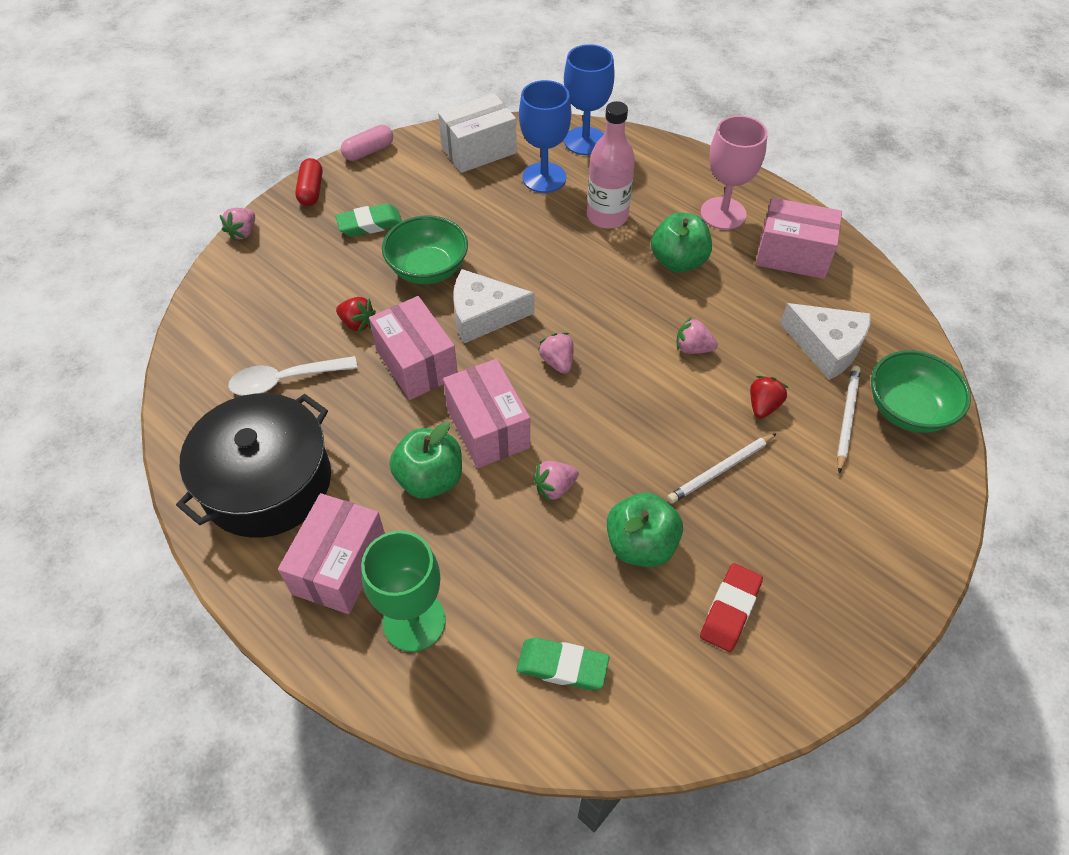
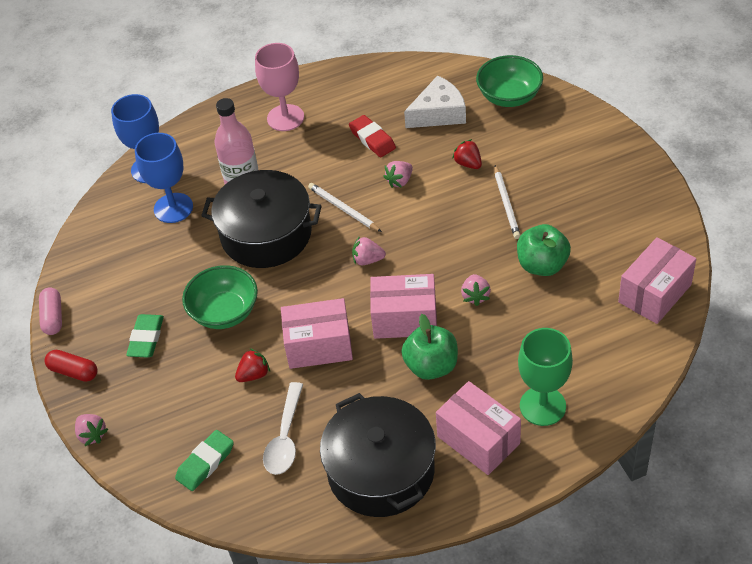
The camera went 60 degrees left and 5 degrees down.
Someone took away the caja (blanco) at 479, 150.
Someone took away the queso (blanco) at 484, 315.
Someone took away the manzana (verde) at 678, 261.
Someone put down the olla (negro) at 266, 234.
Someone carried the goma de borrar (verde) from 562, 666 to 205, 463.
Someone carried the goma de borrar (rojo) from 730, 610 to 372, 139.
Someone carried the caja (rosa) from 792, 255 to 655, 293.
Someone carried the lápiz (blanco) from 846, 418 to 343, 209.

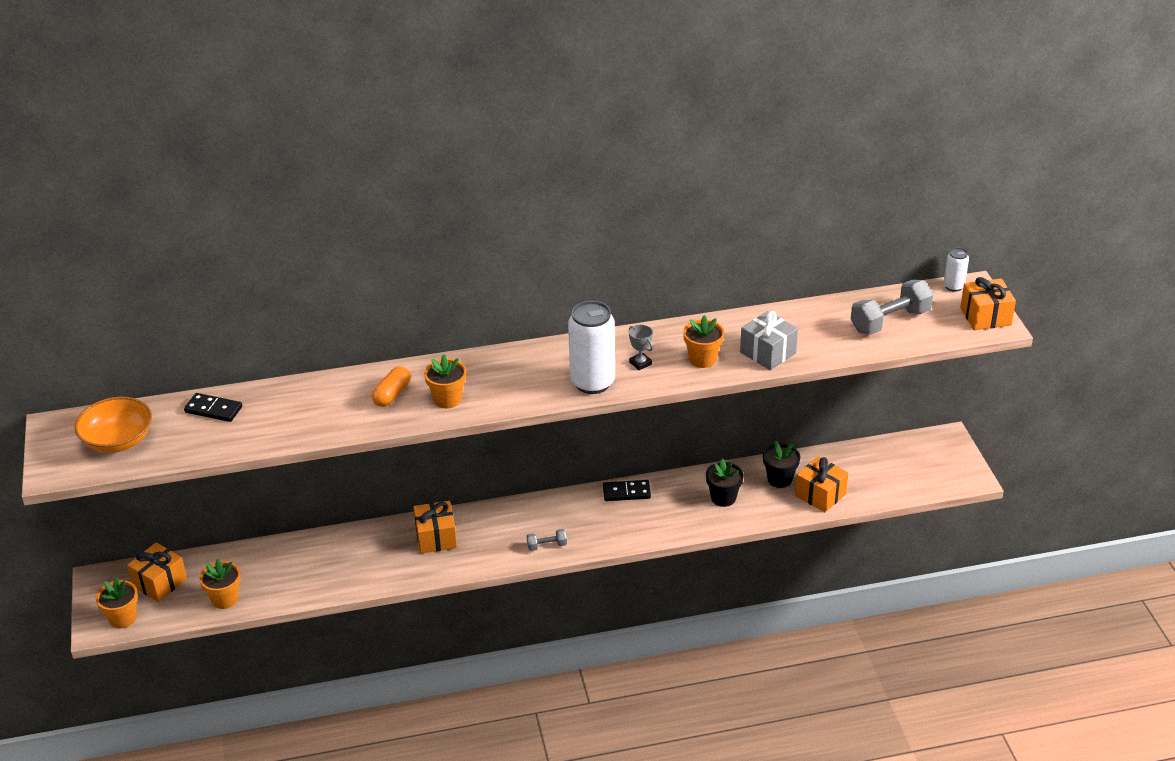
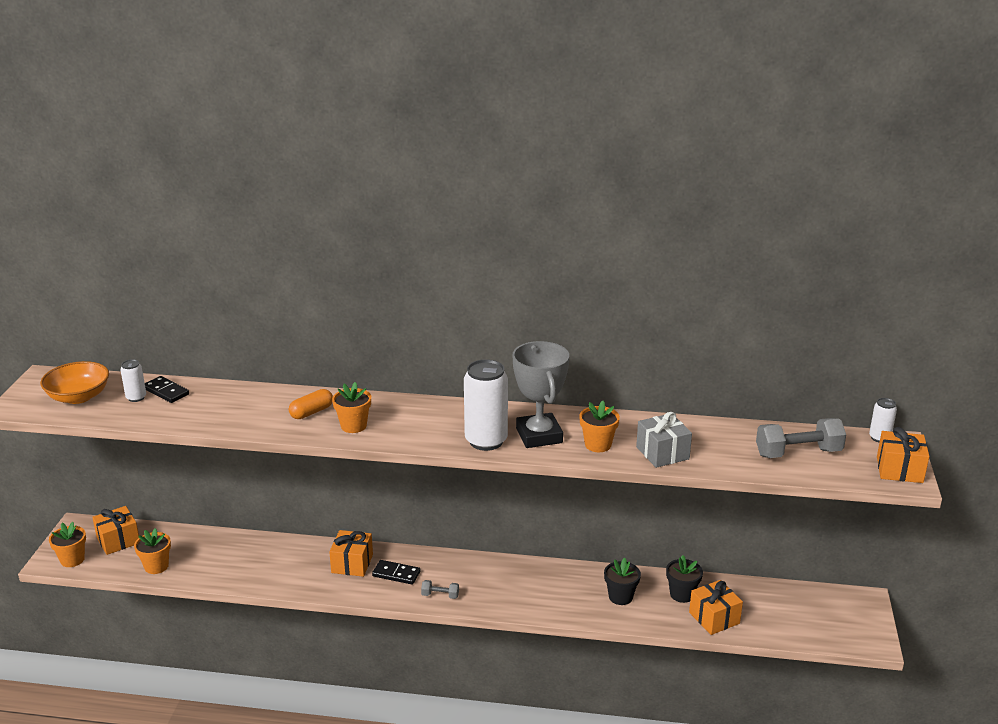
The camera went 20 degrees right and 10 degrees down.
Someone put down the lata (blanco) at 136, 397.
Someone carried the ficha de dominó (negro) from 626, 492 to 396, 574.
Someone scaled the trofeo (gris) at 640, 363 by 2.42.

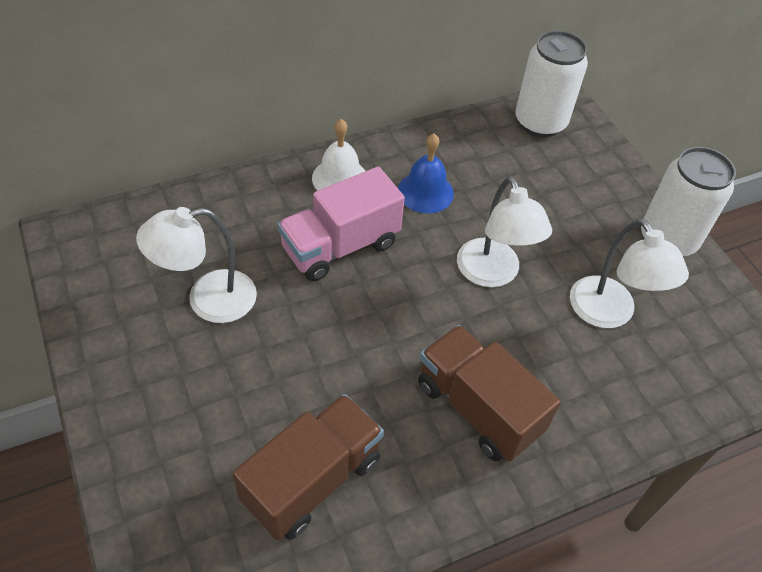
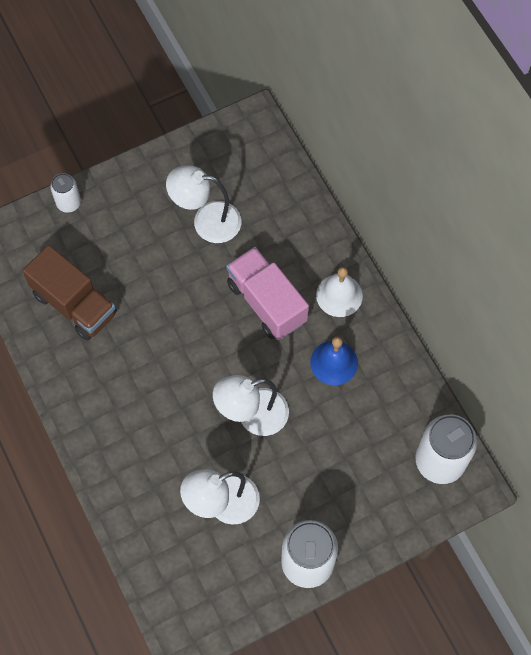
The camera went 90 degrees right and 15 degrees up.
Someone took away the camión (marrón) at 478, 408.
Someone put down the lata (blanco) at 68, 203.
Someone rotated the lámpara (blanco) at 208, 300 by 60 degrees counterclockwise.

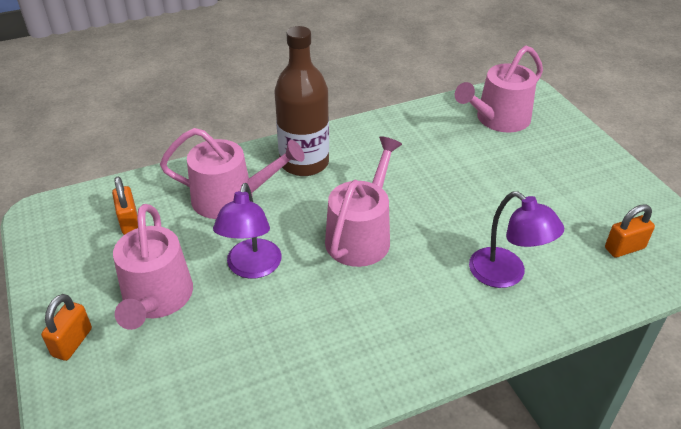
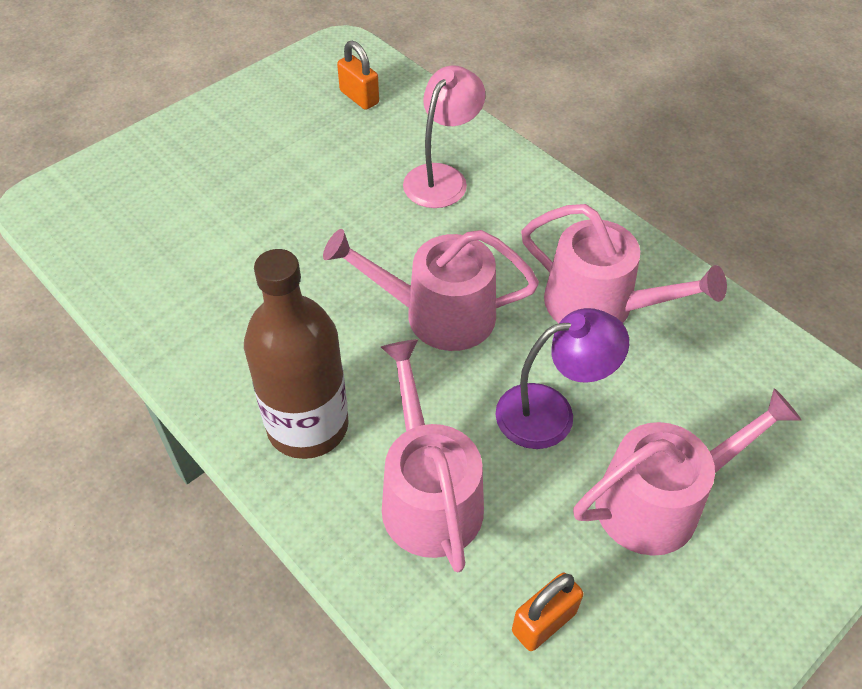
The camera went 110 degrees left and 10 degrees up.
Someone took away the candado (naranja) at 72, 342.
Someone carried the regadera (rosa) from 498, 119 to 599, 305.
Someone repainted the lámpara (morado) at 506, 275, which became the lámpara (rosa) at 442, 177.

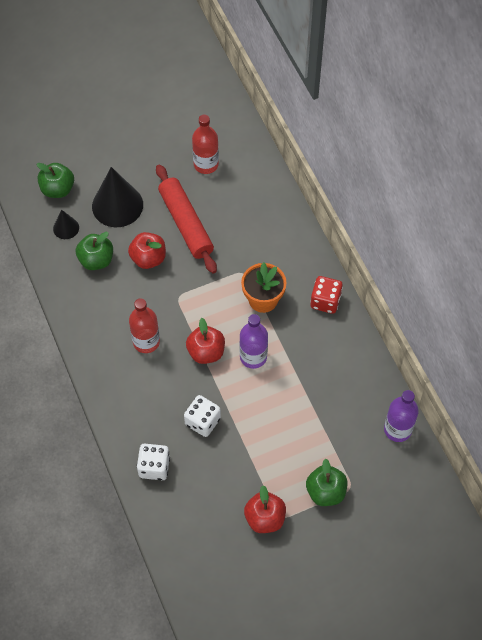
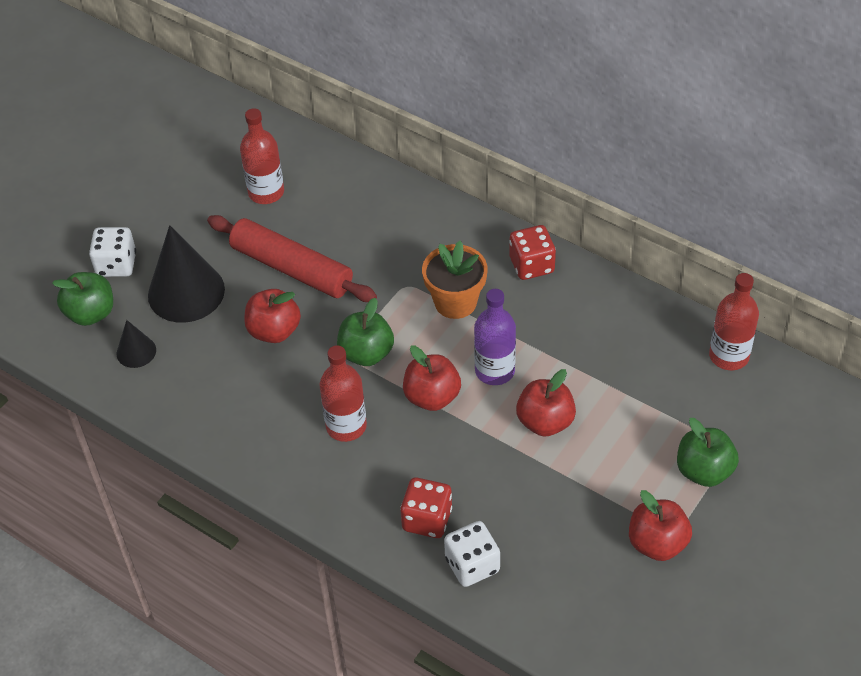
The camera went 30 degrees left and 10 degrees down.
Someone put down the dado (rojo) at 427, 519.
Someone put down the manzana (rojo) at 545, 422.
Someone carried the manzana (verde) from 96, 260 to 366, 353.
Someone carried the dado (blanco) from 202, 421 to 116, 264.
Someone repainted the botella (morado) at 397, 429, which became the botella (rojo) at 729, 356.

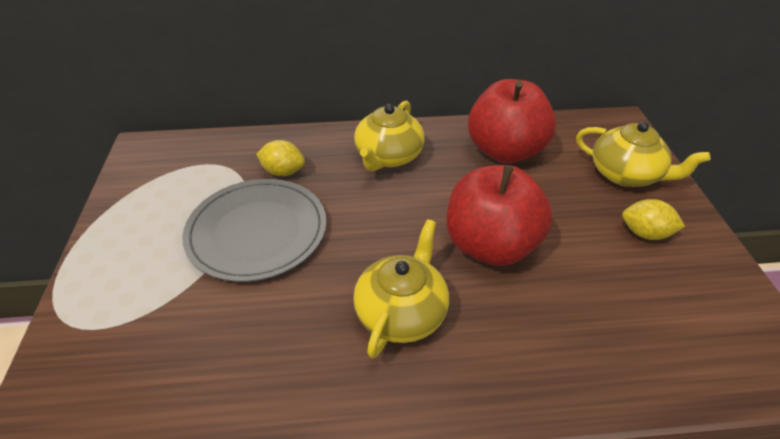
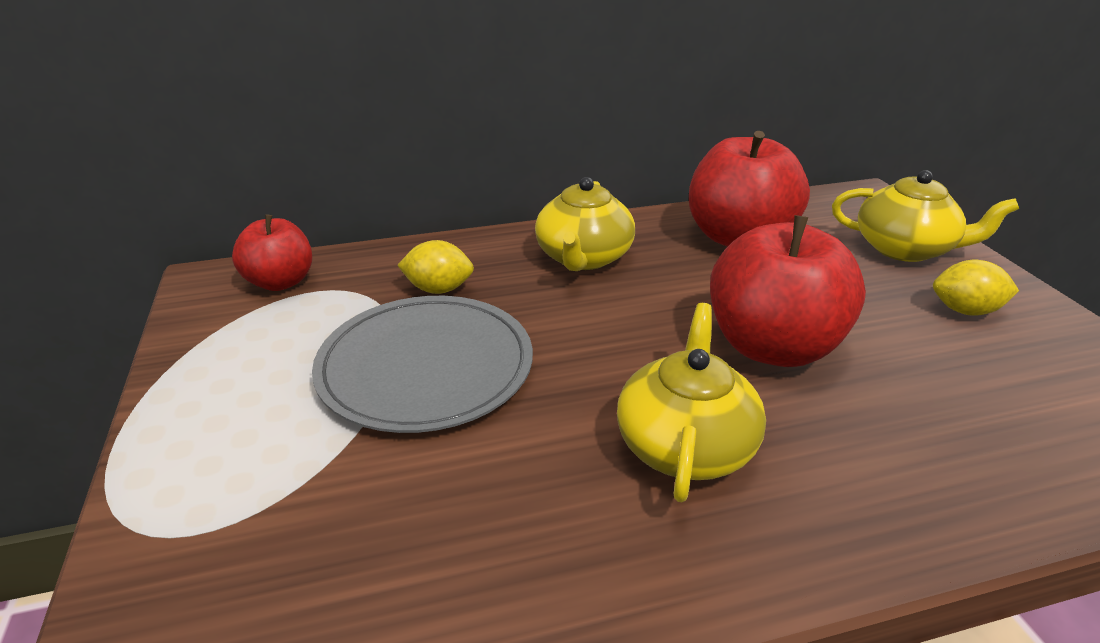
The camera went 10 degrees left and 10 degrees down.
Someone put down the manzana (rojo) at 280, 282.

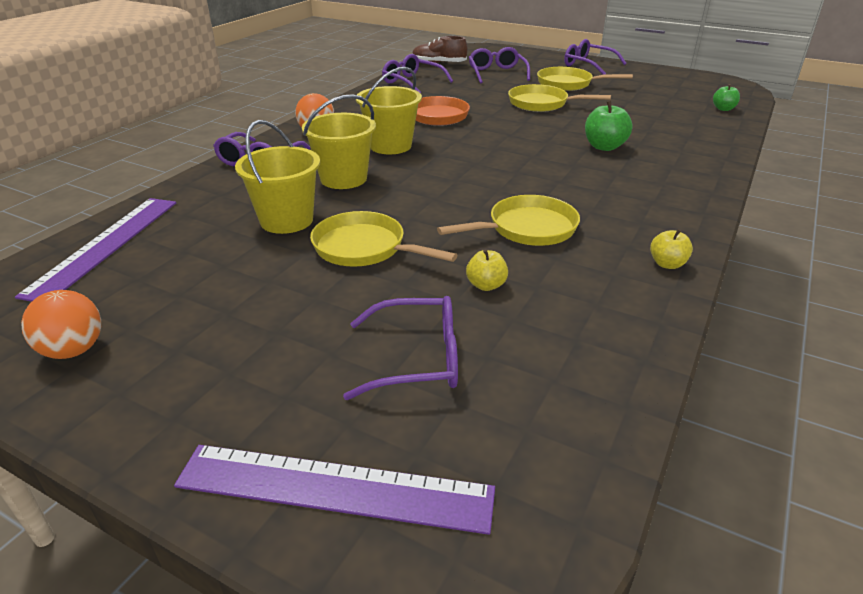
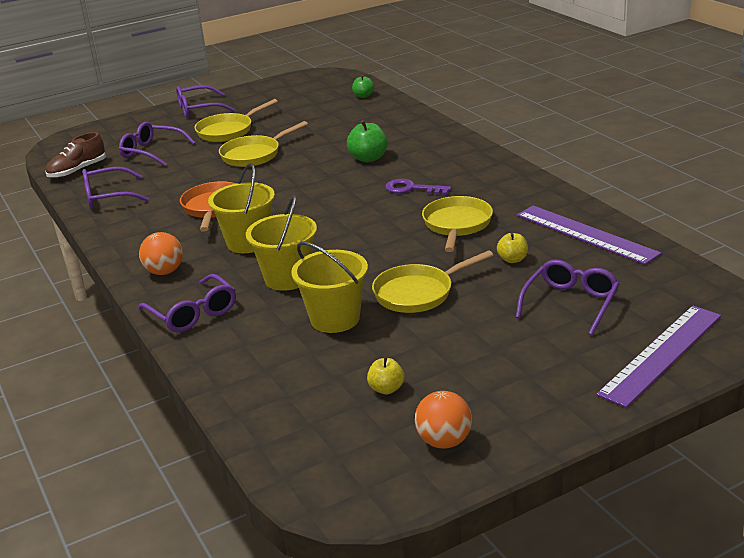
The camera went 55 degrees left and 5 degrees down.
Someone put down the llave (morado) at 412, 189.
Someone carried the regla (morado) from 105, 245 to 586, 234.
Someone carried the manzana (amarillo) from 667, 264 to 386, 389.

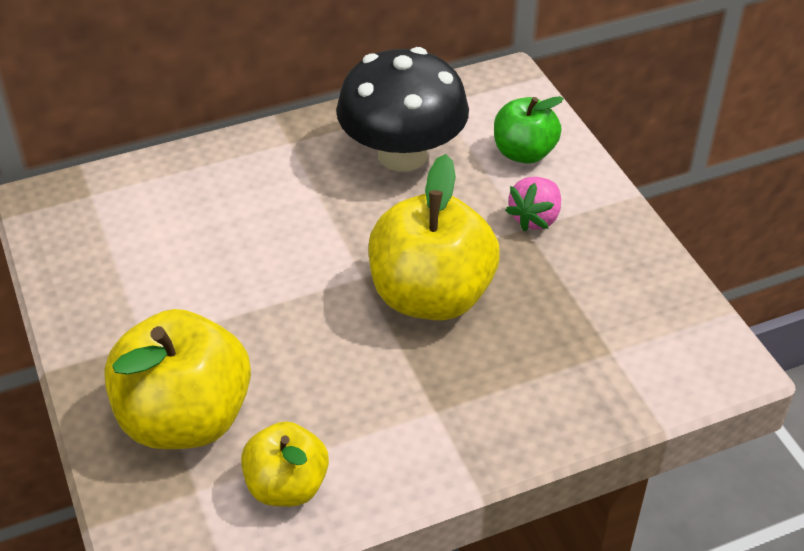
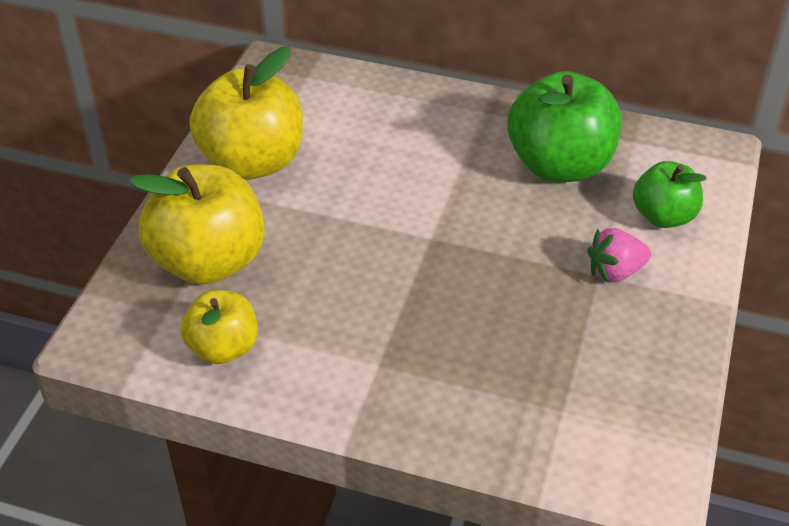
The camera went 40 degrees right and 0 degrees up.
Someone carried the manzana (amarillo) from 431, 296 to 252, 162.
Someone swapped the seta (negro) at 402, 155 for the manzana (verde) at 559, 165.

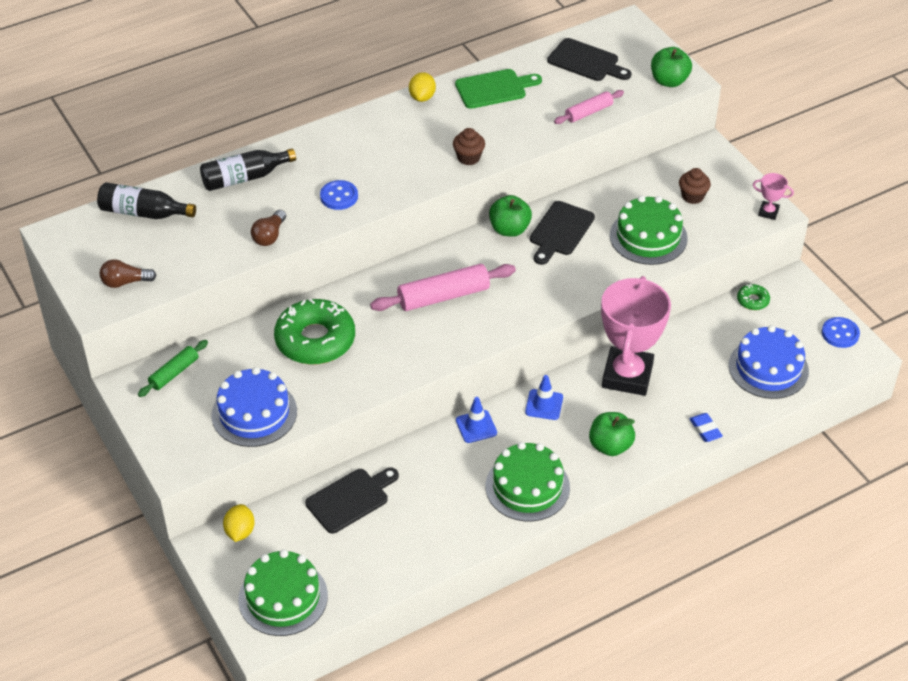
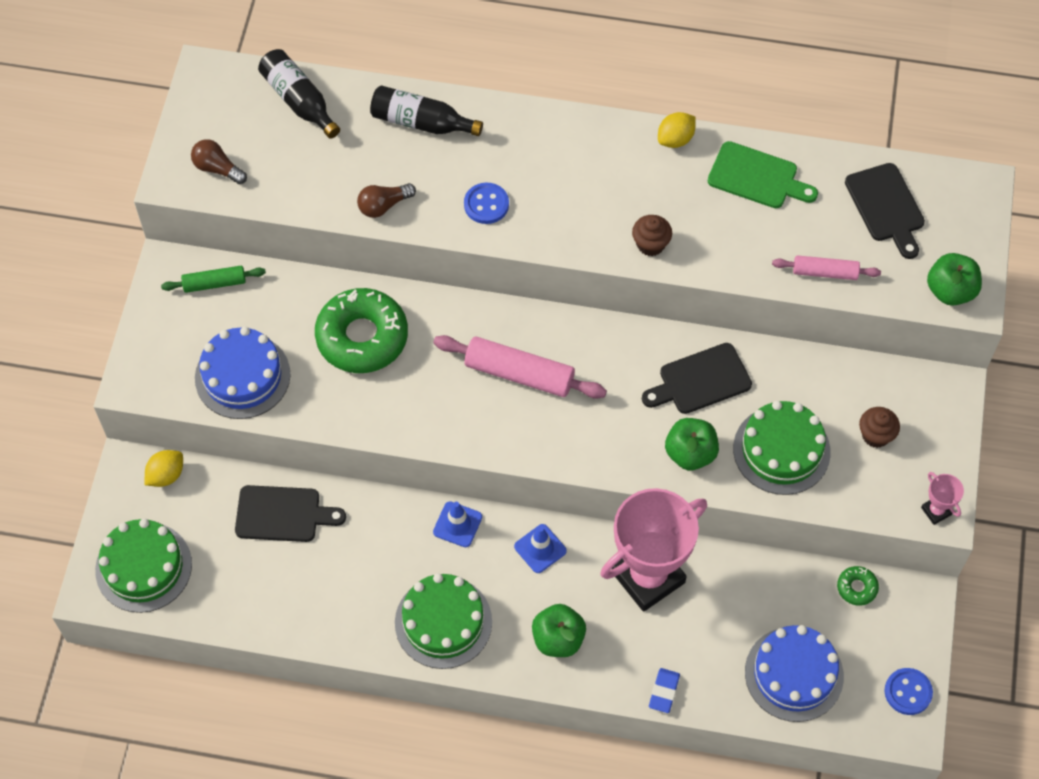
The camera went 40 degrees right and 15 degrees up.
Someone carried the manzana (verde) from 509, 229 to 690, 453.

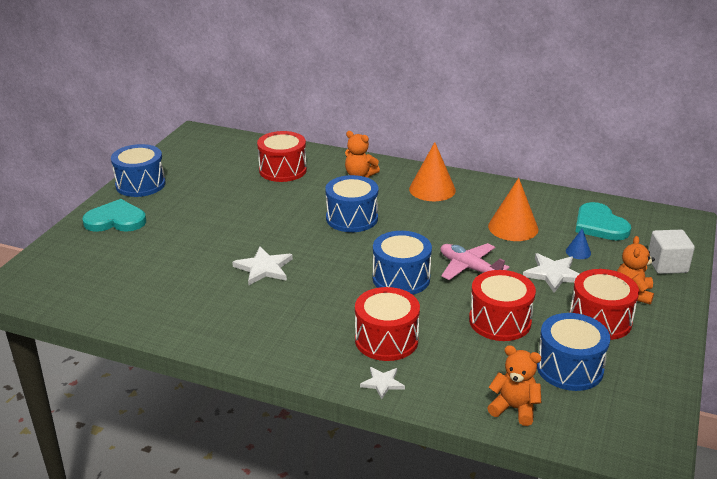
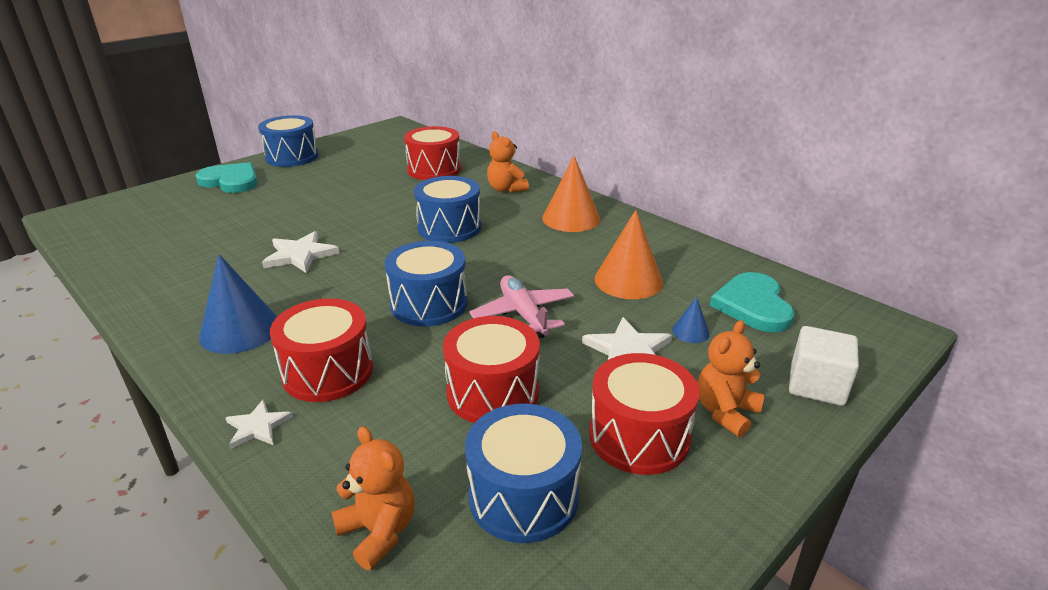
The camera went 25 degrees right and 0 degrees up.
Someone put down the cono (azul) at 240, 330.

